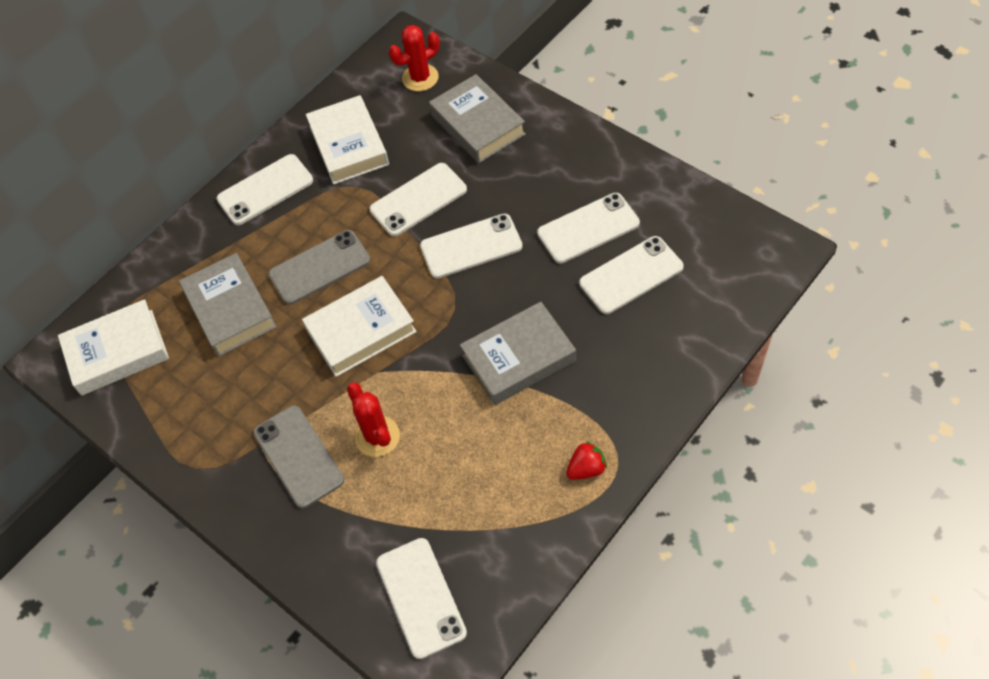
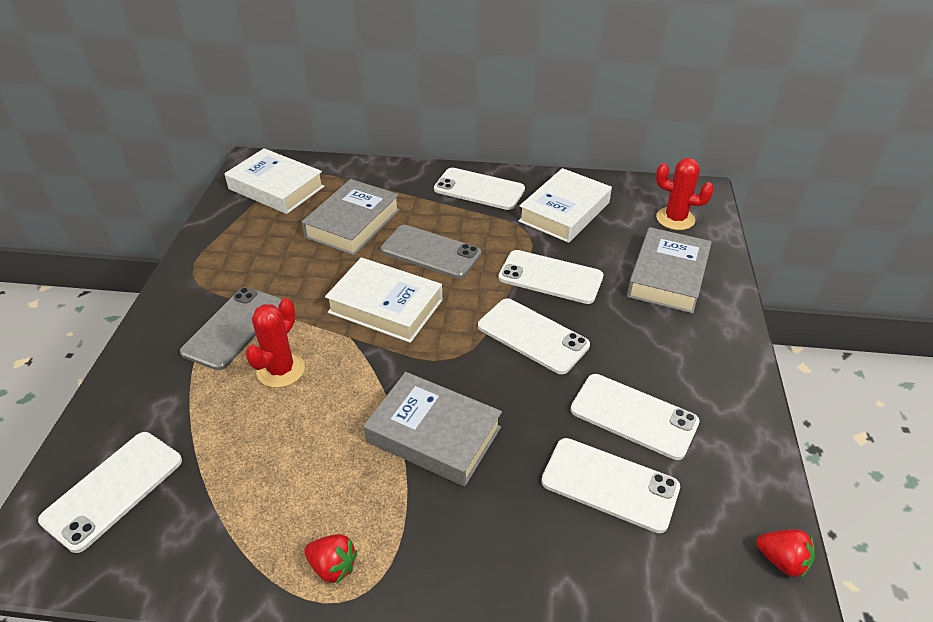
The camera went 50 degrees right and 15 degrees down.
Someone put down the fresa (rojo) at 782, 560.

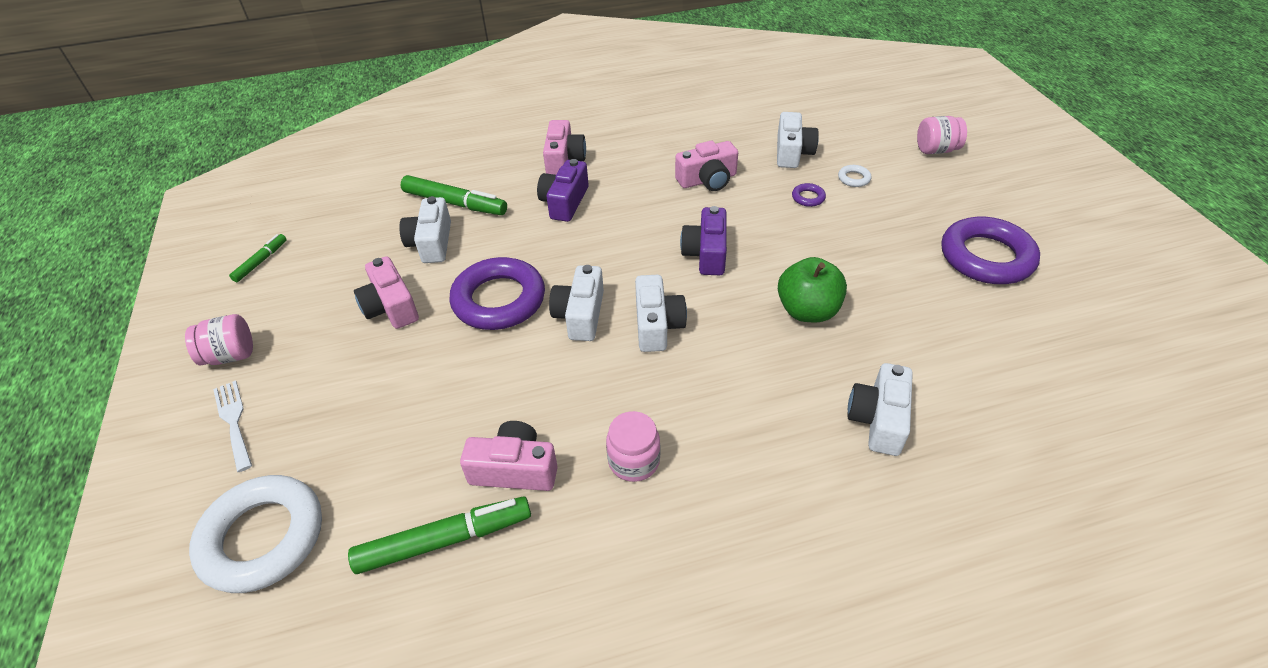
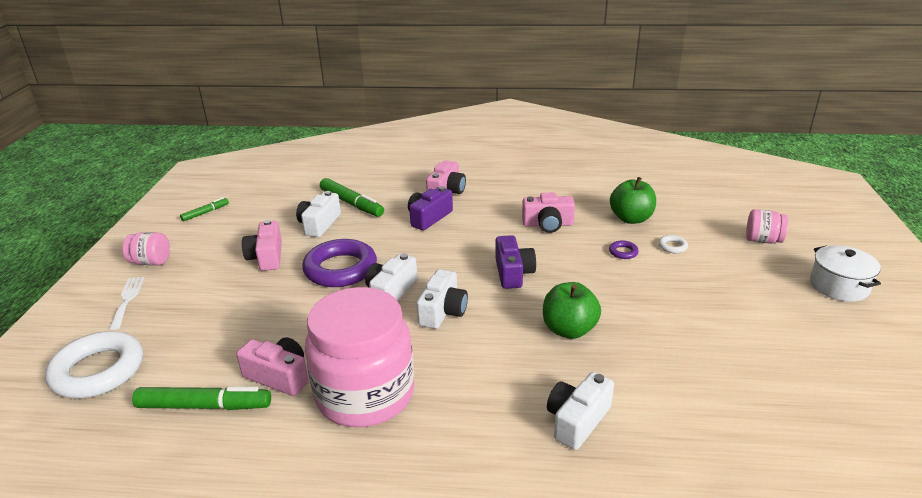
The camera went 20 degrees right and 15 degrees down.
Someone took away the anillo (morado) at 986, 257.
Someone put down the olla (blanco) at 839, 286.
Someone swapped the cámara (blanco) at 792, 152 for the manzana (verde) at 631, 219.
Someone rotated the cámara (morado) at 706, 253 by 150 degrees clockwise.
Someone scaled the tarro (rosa) at 634, 461 by 2.34.

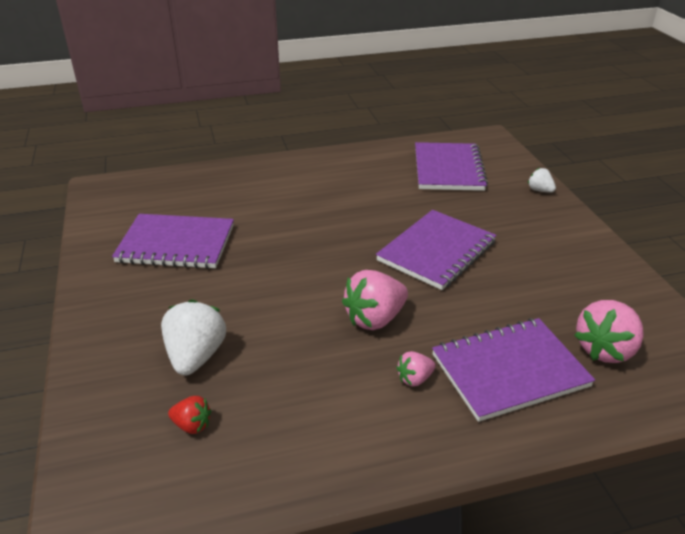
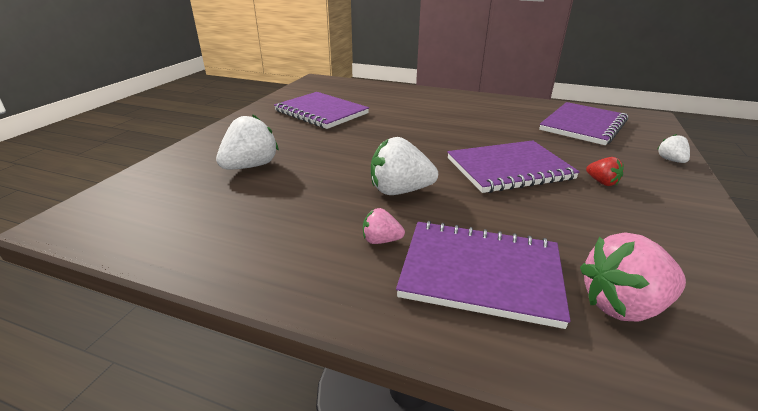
The camera went 35 degrees right and 5 degrees down.
Someone carried the fresa (rojo) from 192, 425 to 602, 182.
Someone repainted the fresa (rosa) at 375, 319, which became the fresa (blanco) at 400, 191.

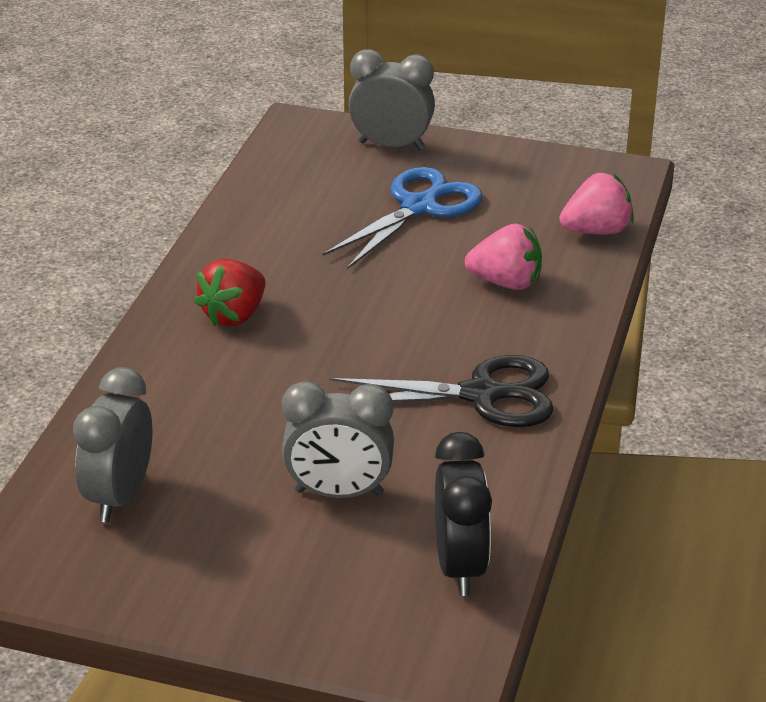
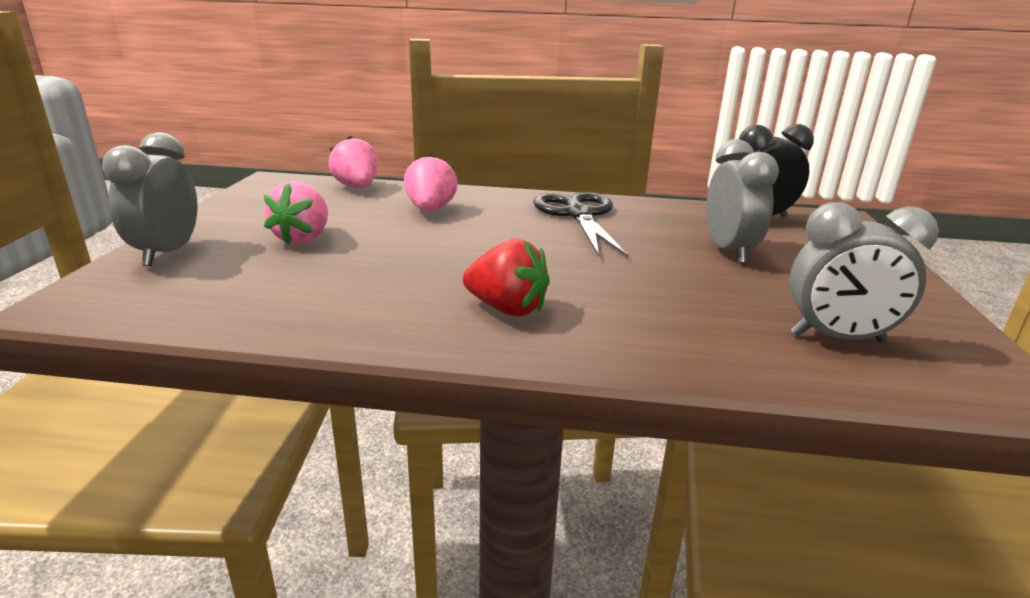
The camera went 100 degrees left and 10 degrees down.
Someone swapped the tijeras (azul) at 419, 207 for the fresa (rosa) at 303, 238.

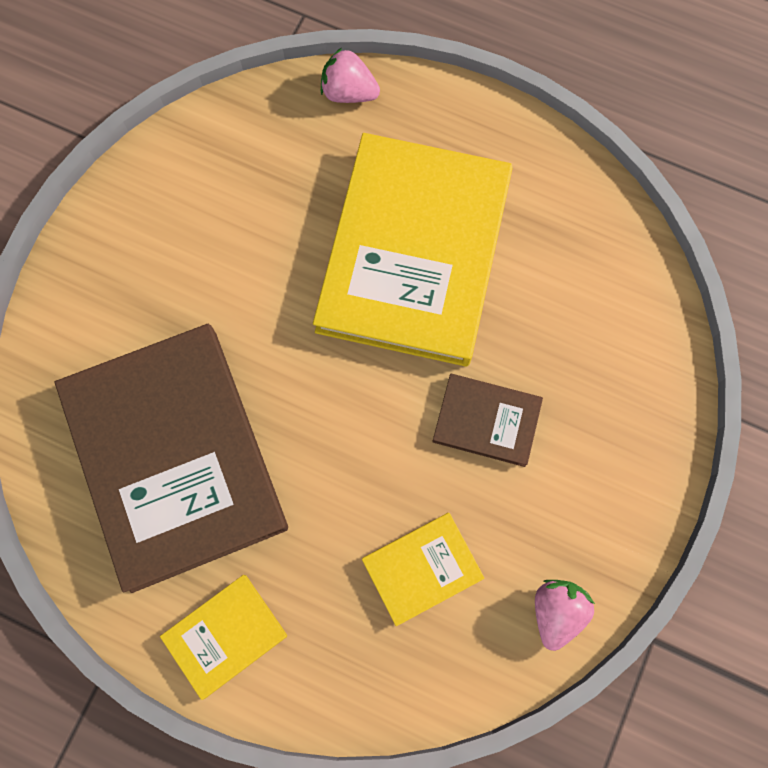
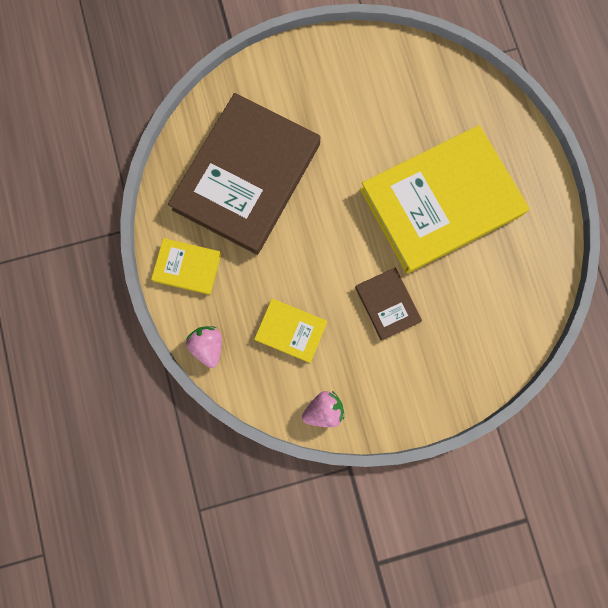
The camera went 50 degrees right and 5 degrees up.
Someone carried the fresa (rosa) from 348, 92 to 208, 346.

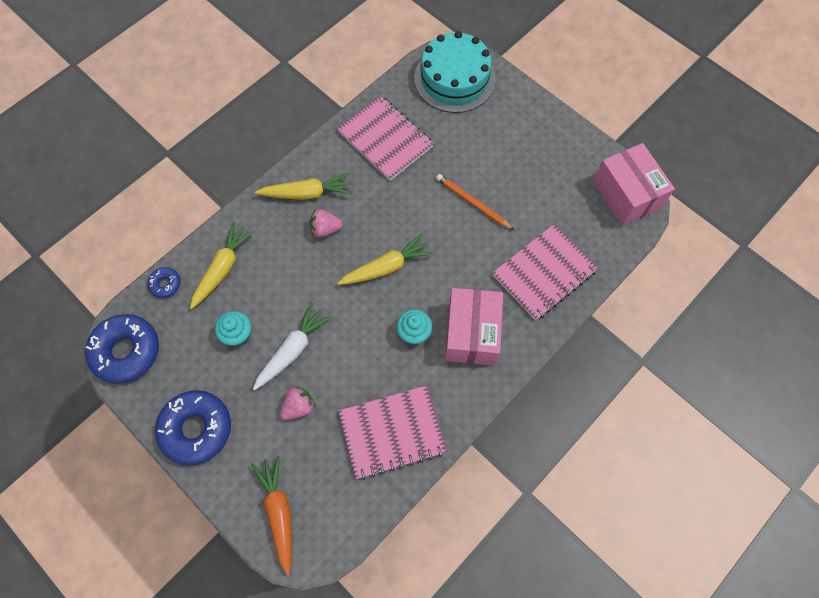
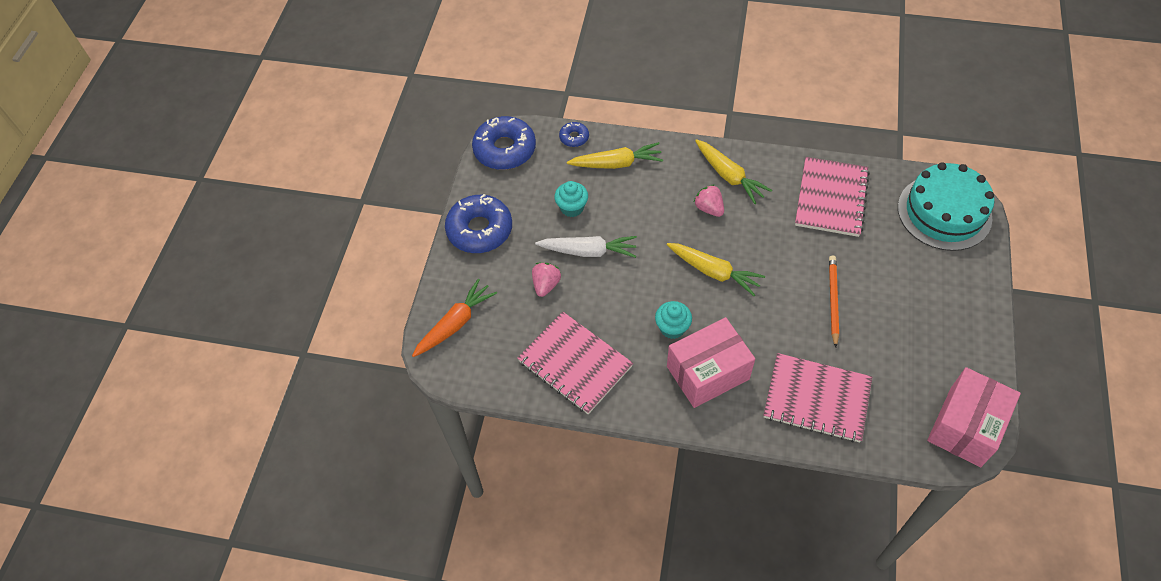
The camera went 60 degrees right and 10 degrees down.
Someone rotated the fresa (rosa) at 299, 407 by 90 degrees counterclockwise.

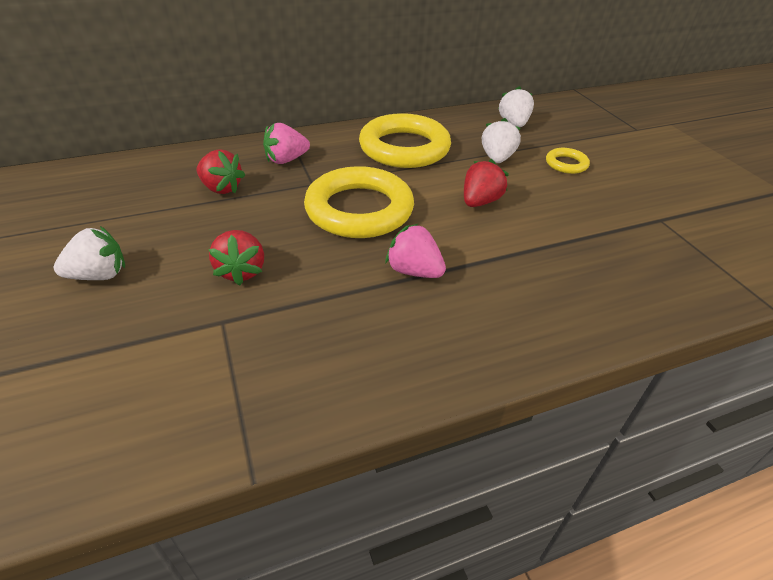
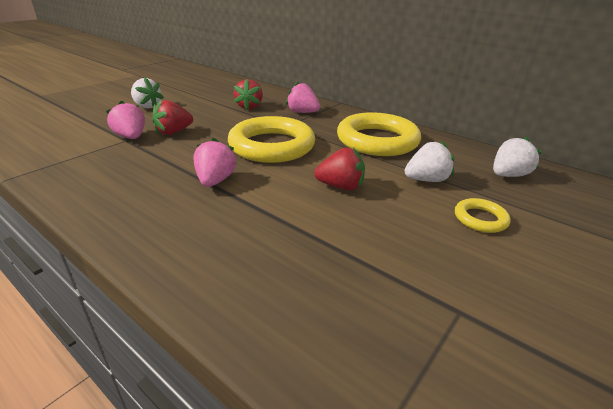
The camera went 60 degrees right and 10 degrees down.
Someone put down the fresa (rosa) at 131, 137.

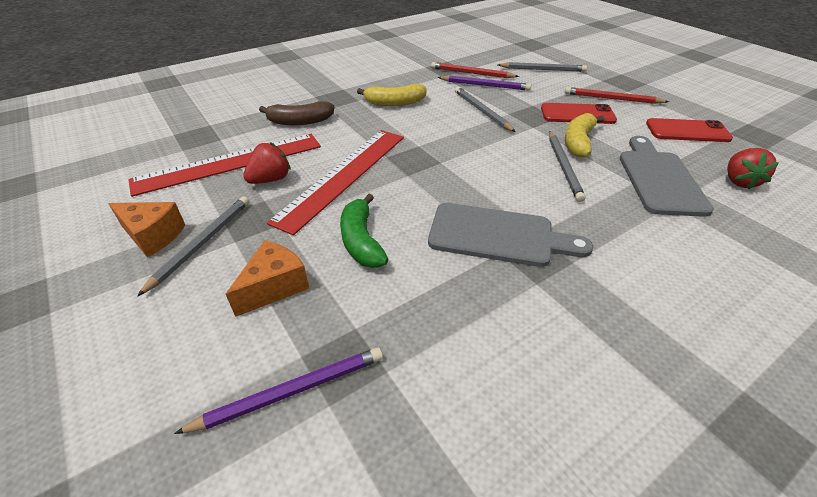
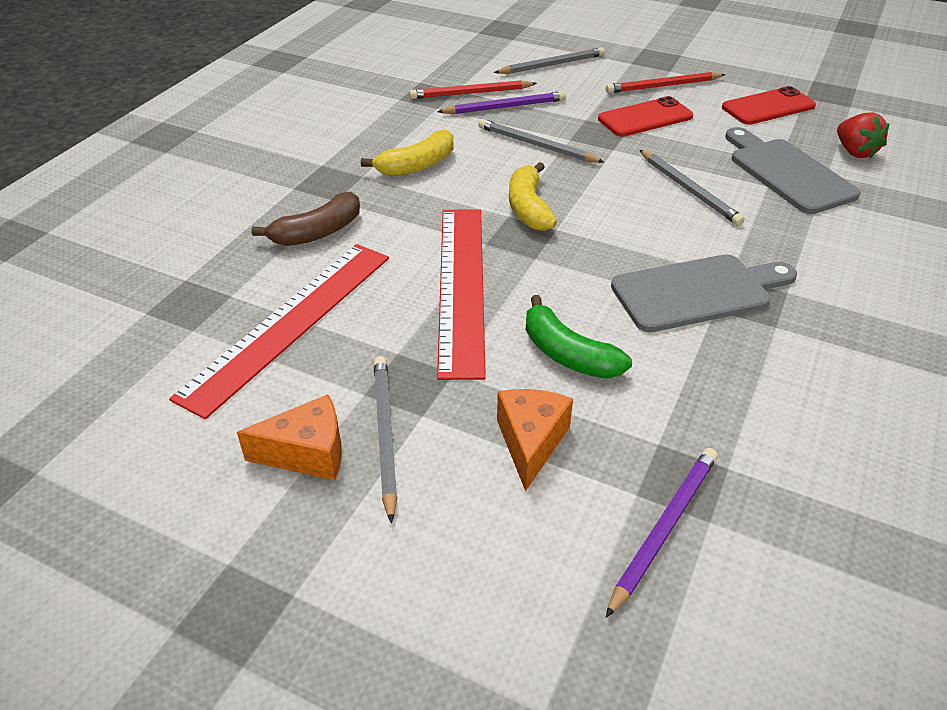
The camera went 30 degrees left and 0 degrees up.
Someone took away the fresa (rojo) at 270, 179.
Someone carried the plátano (amarillo) from 578, 142 to 528, 208.

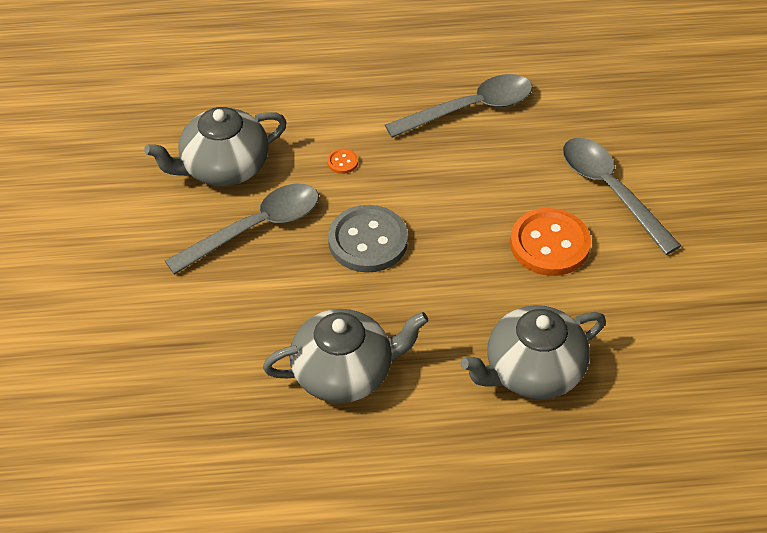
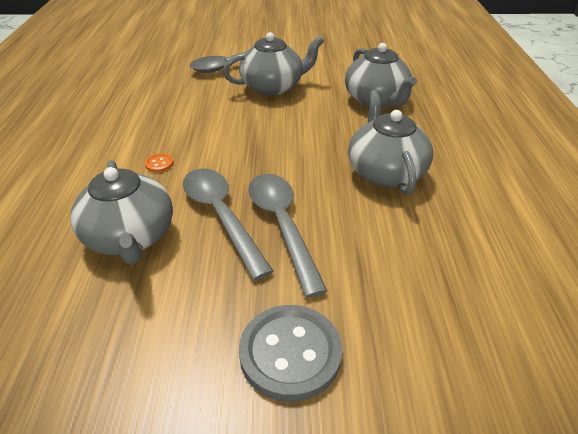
The camera went 85 degrees left and 10 degrees down.
Someone carried the botón (gris) from 368, 241 to 290, 353.
Someone carried the cuchara (gris) from 471, 109 to 282, 225.
Someone swapped the botón (naranja) at 549, 244 for the tetera (gris) at 273, 87.

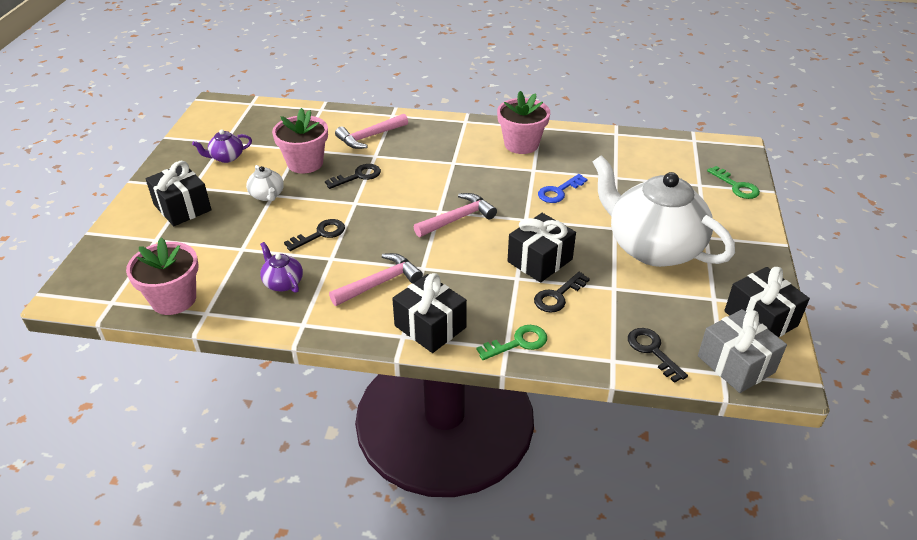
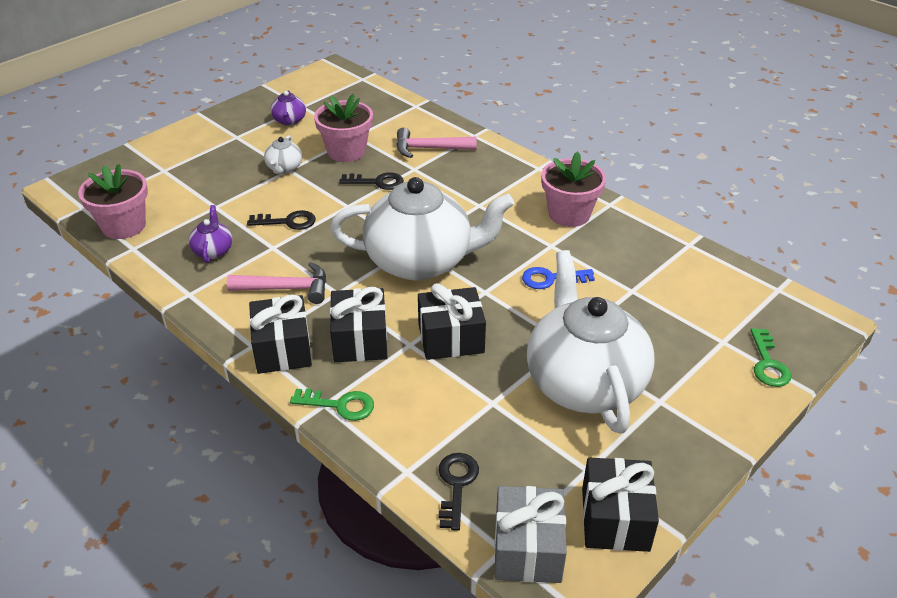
The camera went 35 degrees right and 0 degrees up.
Someone took away the llave (negro) at 558, 296.
Someone carried the regalo (negro) from 182, 207 to 360, 340.
Someone swapped the martillo (rosa) at 458, 218 for the tetera (blanco) at 421, 261.
Someone rotated the tetera (morado) at 226, 157 by 105 degrees counterclockwise.

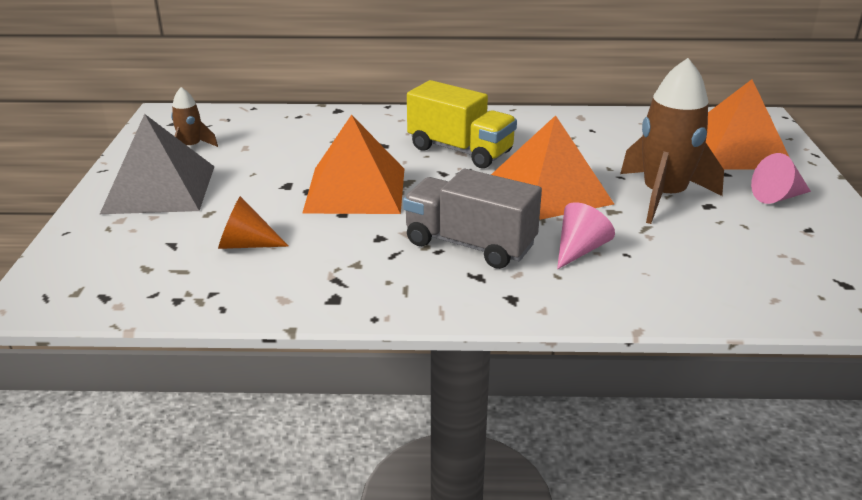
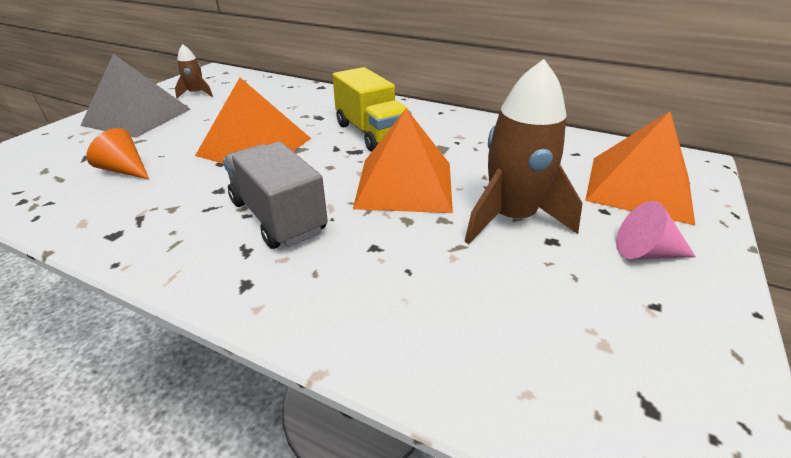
The camera went 25 degrees right and 5 degrees up.
Someone took away the cono (rosa) at 579, 250.

